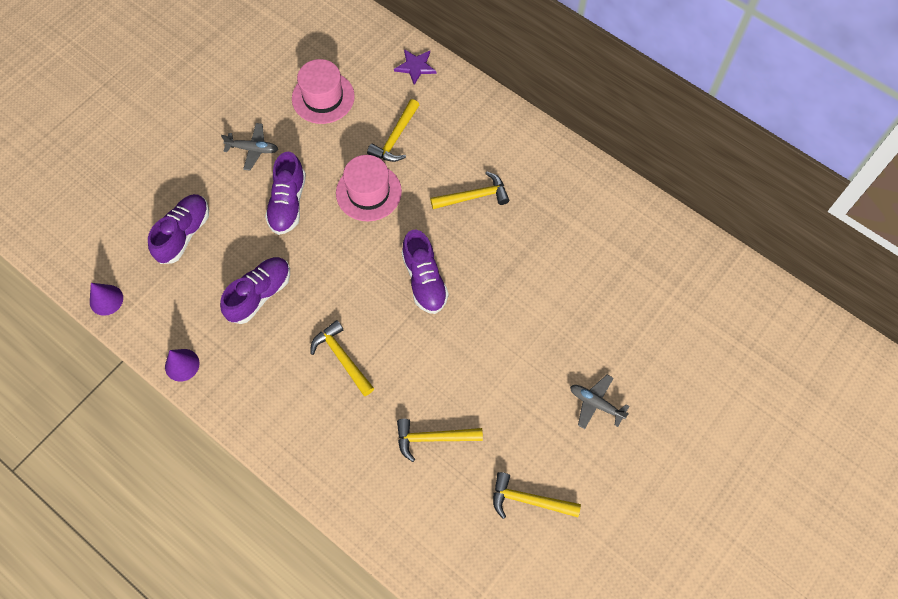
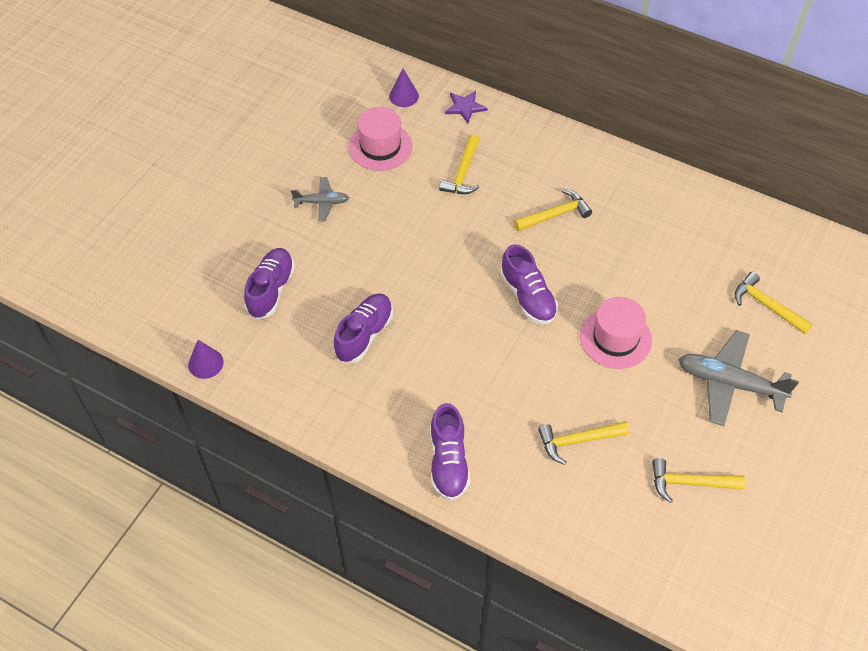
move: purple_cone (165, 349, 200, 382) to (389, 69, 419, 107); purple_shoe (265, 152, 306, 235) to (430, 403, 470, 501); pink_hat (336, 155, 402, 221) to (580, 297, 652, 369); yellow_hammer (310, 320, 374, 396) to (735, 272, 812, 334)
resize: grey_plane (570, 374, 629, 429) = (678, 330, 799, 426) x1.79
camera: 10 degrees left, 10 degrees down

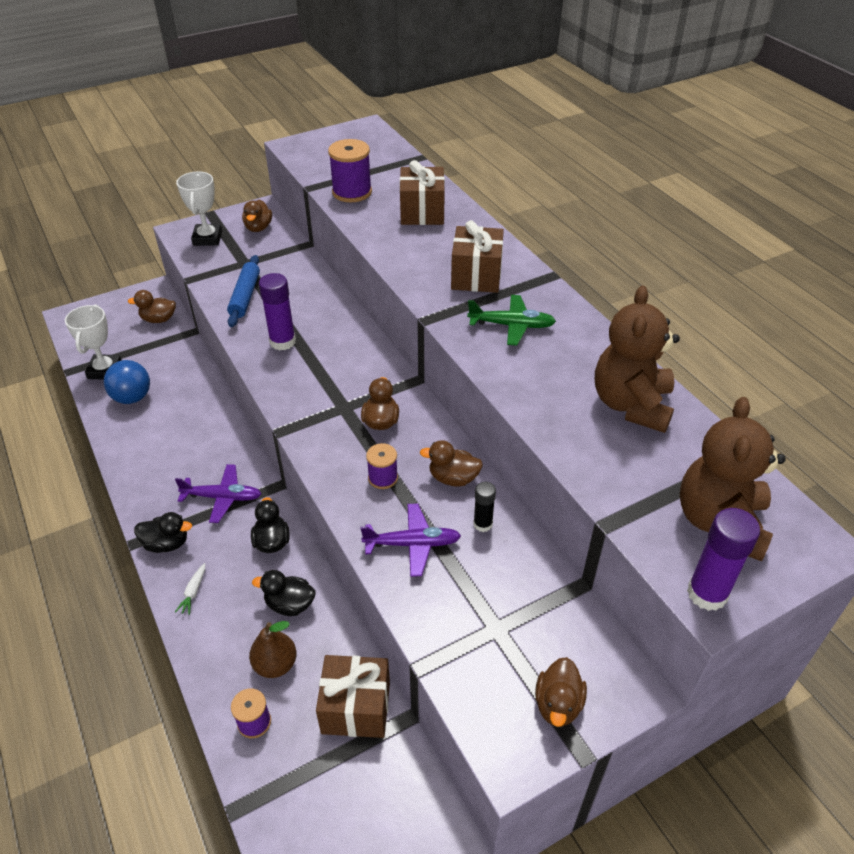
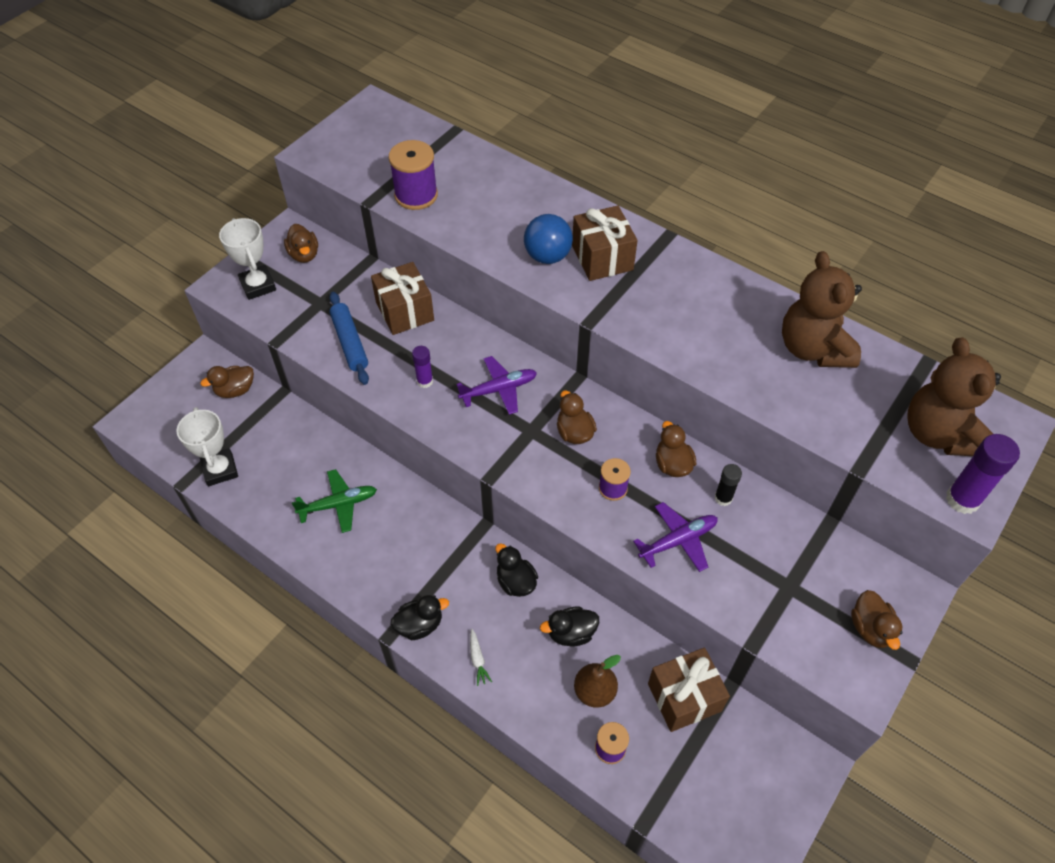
move: green_plane (467, 295, 556, 346) to (292, 469, 377, 533); brown_gift (400, 160, 445, 225) to (371, 262, 434, 335); purple_plane (175, 464, 261, 523) to (456, 356, 537, 415); blue_ball (104, 360, 150, 404) to (524, 214, 573, 264)
rotate: brown_duck (420, 440, 483, 487) = (656, 421, 696, 477) 90 degrees clockwise
resize: purple_glue_stick (259, 273, 296, 351) = (412, 346, 433, 388) x0.60
camera: 25 degrees left, 10 degrees up

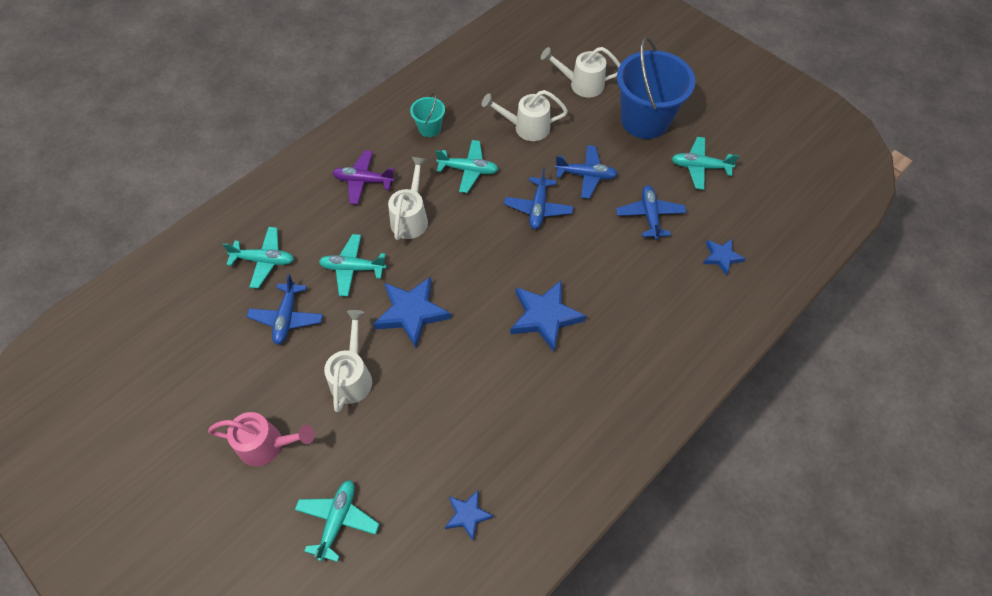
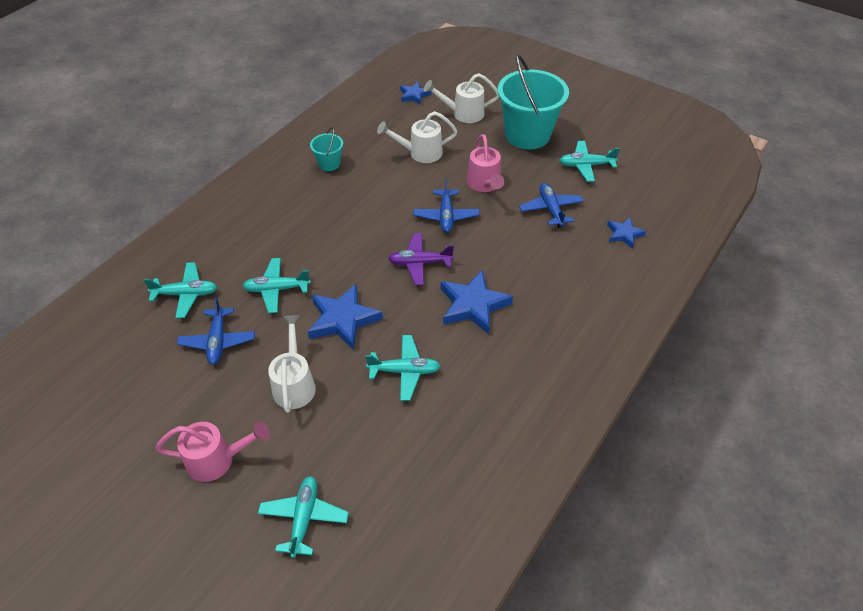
delete: white_watering_can (388, 157, 428, 240)
move: turquoise_plane (436, 140, 498, 193) to (365, 335, 440, 401); purple_plane (333, 150, 395, 204) to (388, 233, 454, 285); blue_star (445, 490, 494, 541) to (400, 82, 431, 105)
replace: blue_plane (555, 145, 618, 199) to pink_watering_can (467, 134, 504, 192)
recolor: blue_bucket (617, 37, 695, 139) to turquoise_bucket (498, 55, 569, 149)
camera: 10 degrees left, 10 degrees down

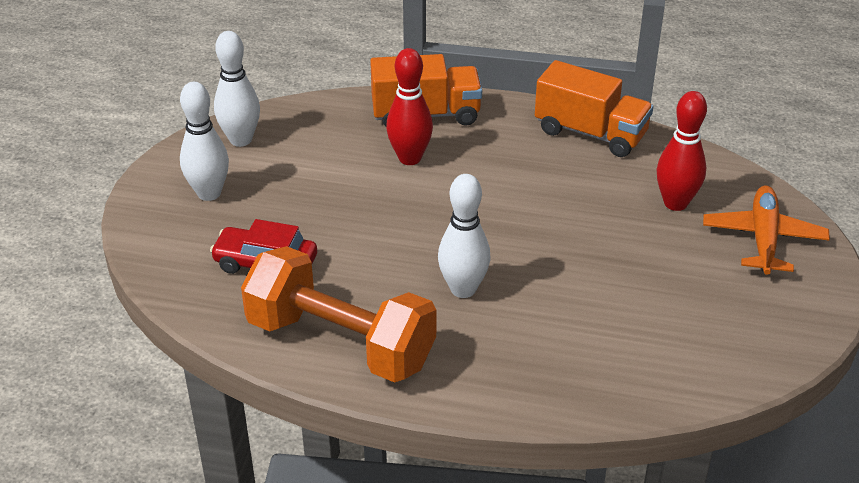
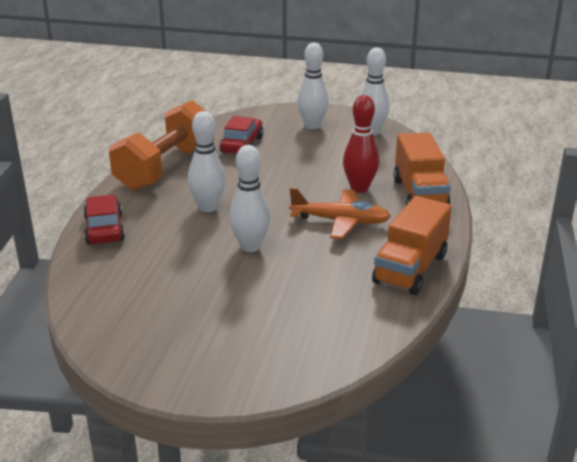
delete: red_bowling_pin (657, 91, 707, 211)
insert: red_car (83, 195, 125, 245); white_bowling_pin (229, 145, 270, 252)
move: orange_plane (703, 186, 830, 275) to (289, 187, 391, 239)
camera: 90 degrees right, 10 degrees down

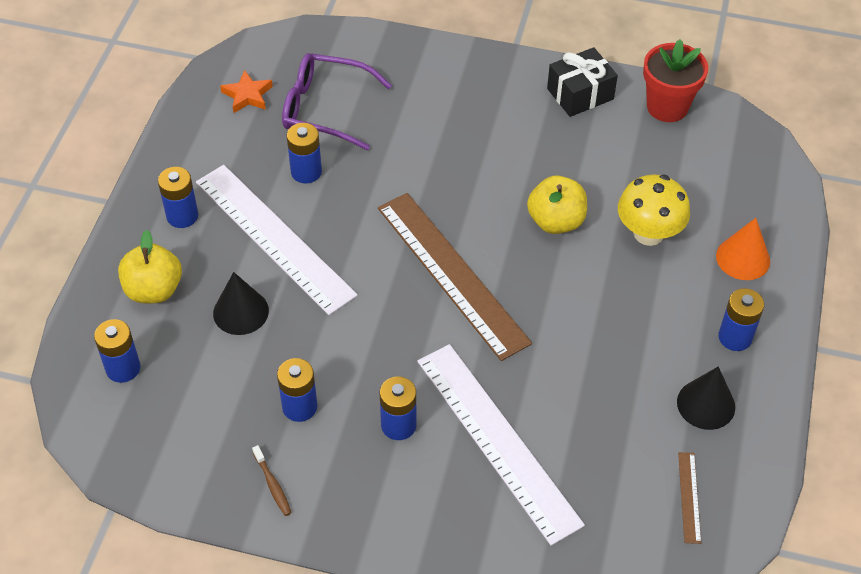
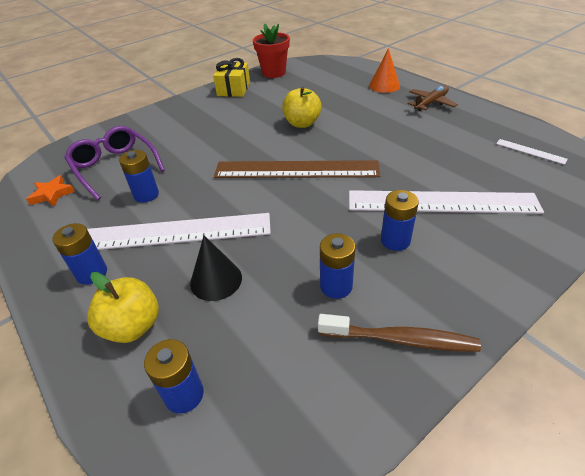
delete: yellow_mushroom (618, 174, 690, 246); black_cone (677, 366, 735, 430)
replace: blue_battery (718, 288, 764, 351) to brown_plane (408, 86, 458, 111)
recolor: black_gift (547, 47, 618, 117) to yellow_gift (213, 58, 250, 97); brown_ruler (678, 452, 701, 544) to white_ruler (496, 139, 568, 165)
rotate: purple_glasses (282, 53, 392, 150) = (64, 126, 165, 200) 90 degrees clockwise
resize: brown_toothbrush (252, 445, 292, 516) = (318, 314, 481, 352) x1.94
camera: 50 degrees left, 10 degrees down

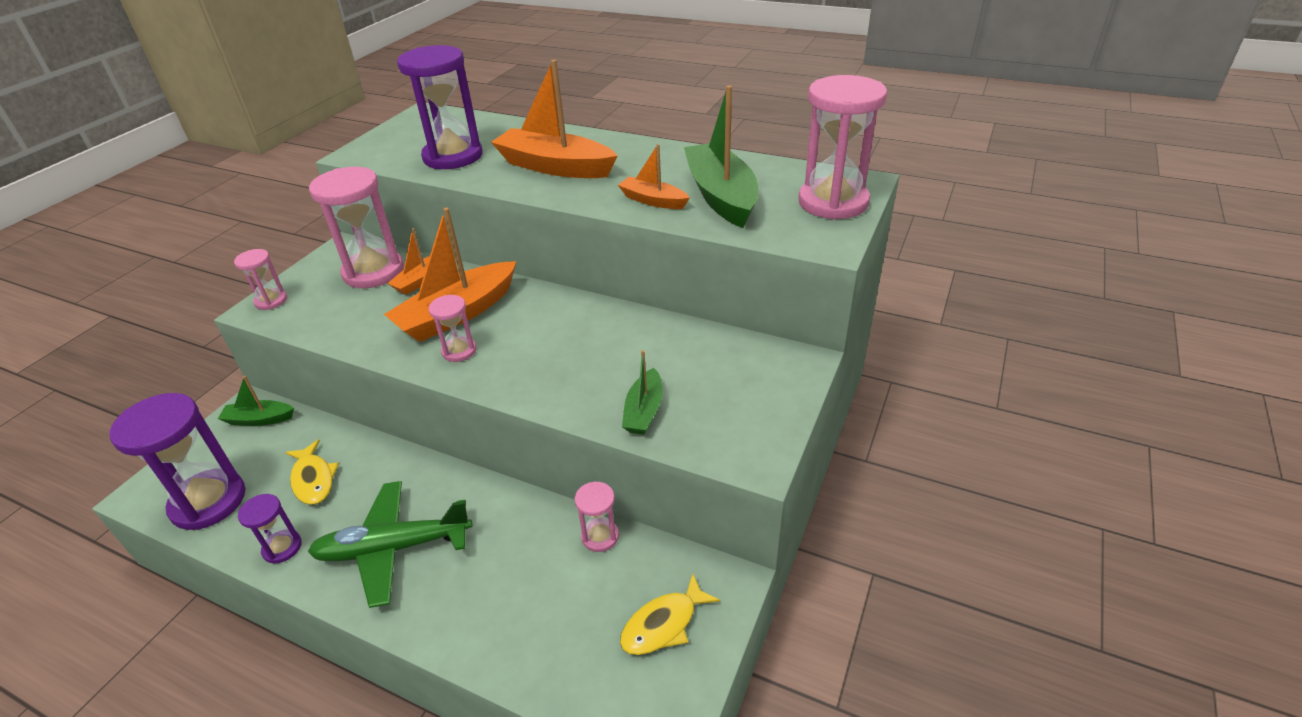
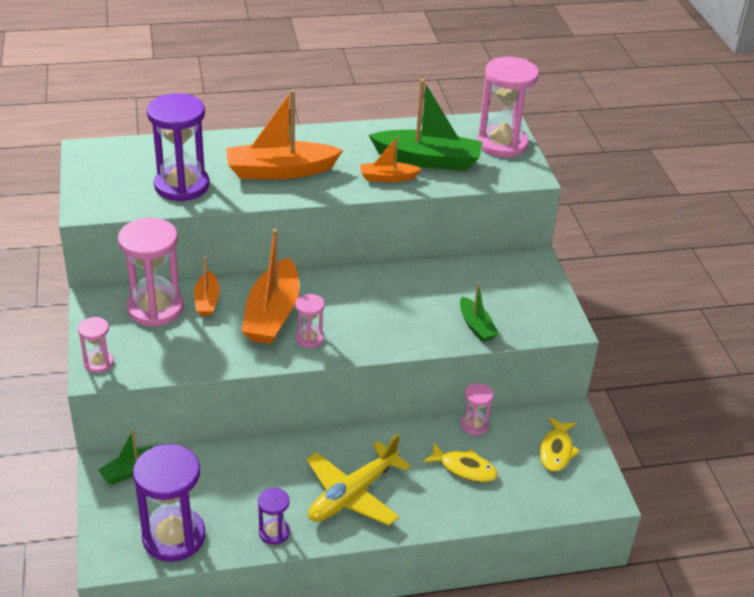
move: yellow_fish (285, 440, 339, 505) to (423, 443, 498, 482)
recolor: green_plane (308, 481, 472, 608) to yellow_plane (306, 434, 411, 526)
rotate: green_boat (684, 85, 758, 228) = (369, 79, 482, 171) 150 degrees clockwise
camera: 40 degrees left, 0 degrees up

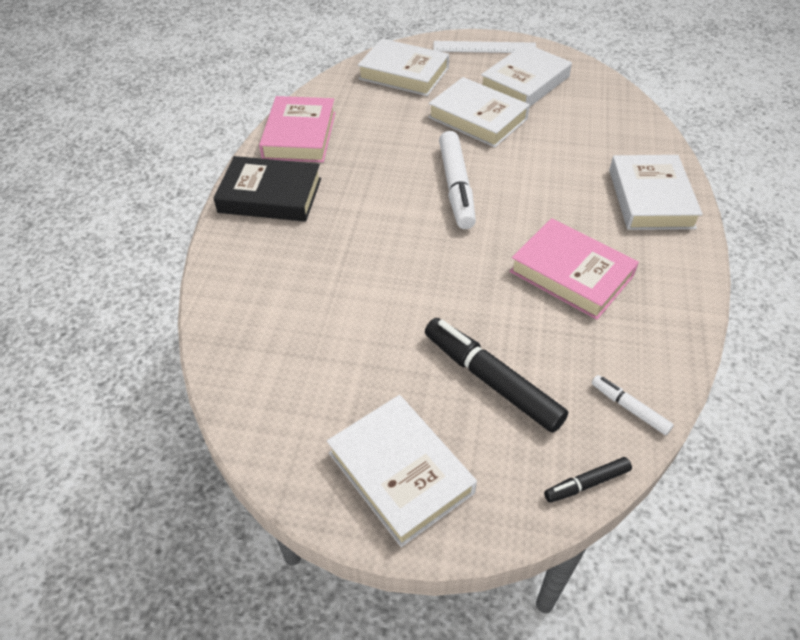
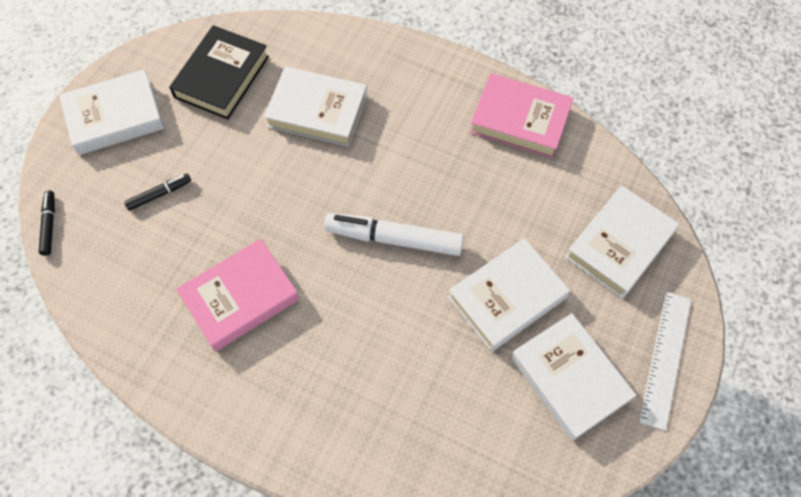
delete: white_marker (592, 375, 674, 435)
move: black_book (213, 156, 321, 222) to (169, 25, 269, 120); white_book (609, 155, 703, 230) to (264, 66, 367, 147)
resize: black_marker (425, 318, 568, 433) = (124, 173, 191, 211) x0.51
camera: 105 degrees right, 15 degrees up

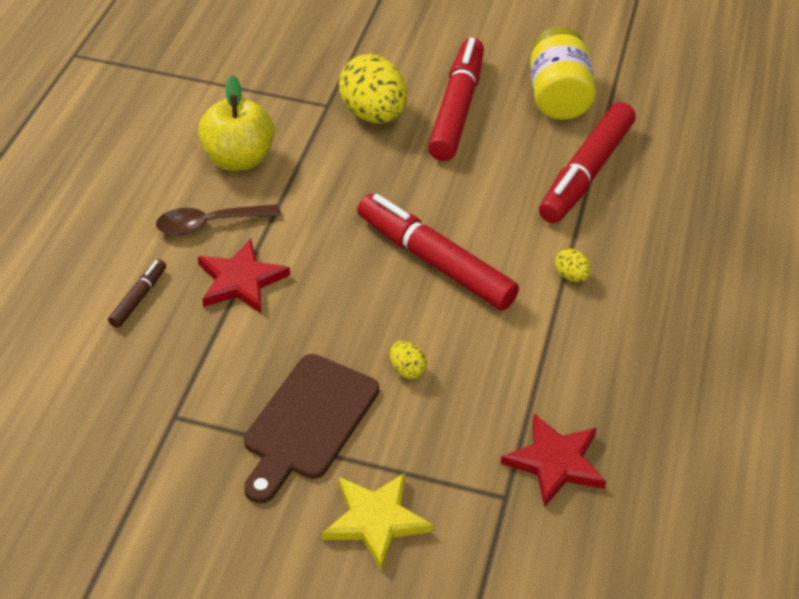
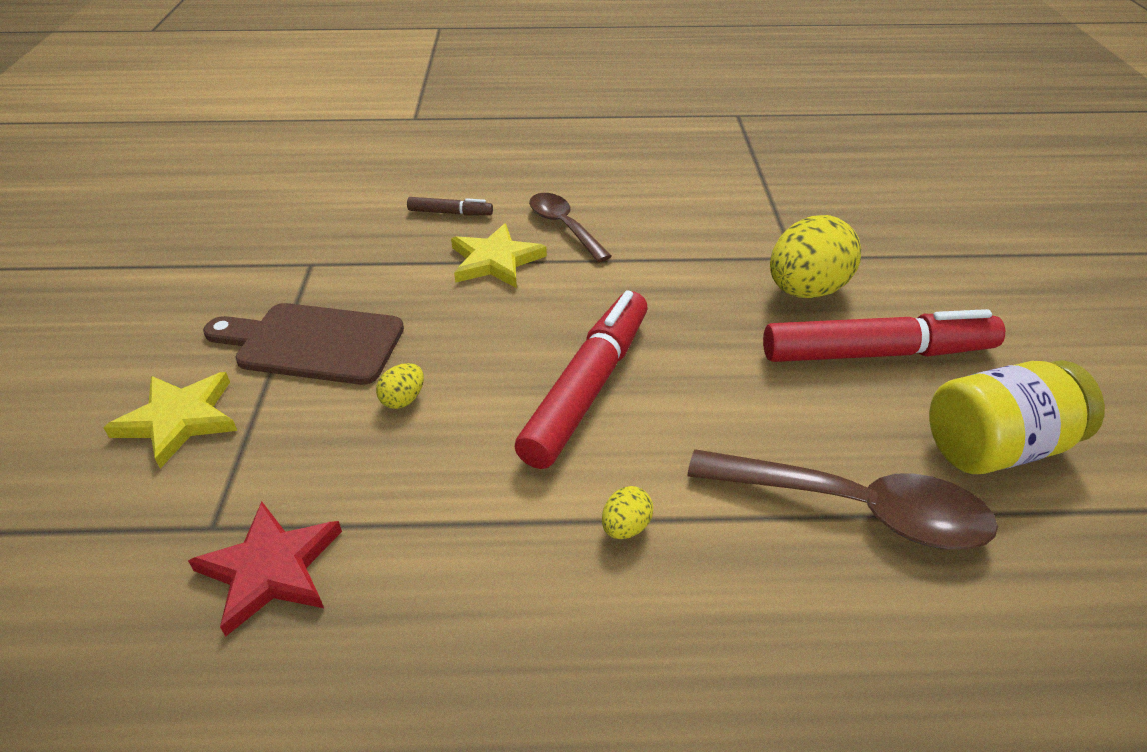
delete: yellow_apple (198, 75, 275, 171)
replace: red_marker (539, 102, 635, 223) to brown_spoon (687, 449, 998, 550)
recolor: red_star (198, 239, 290, 314) to yellow_star (451, 223, 547, 288)
camera: 75 degrees right, 5 degrees down

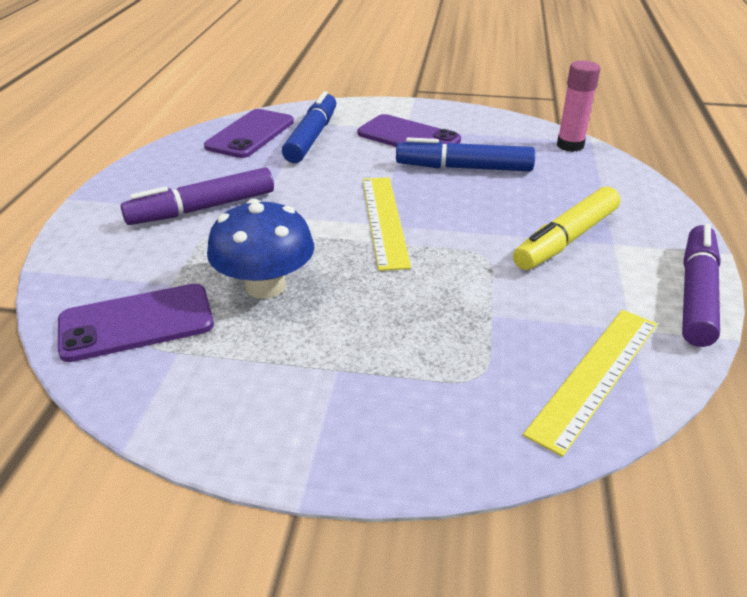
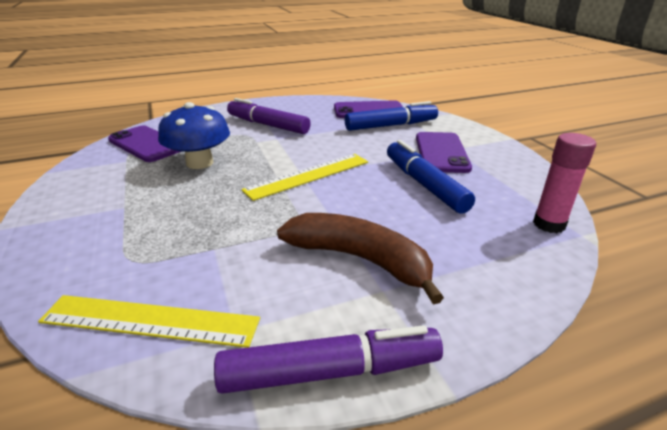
replace: yellow_marker (513, 186, 620, 270) to brown_banana (277, 213, 444, 305)
camera: 60 degrees right, 5 degrees down

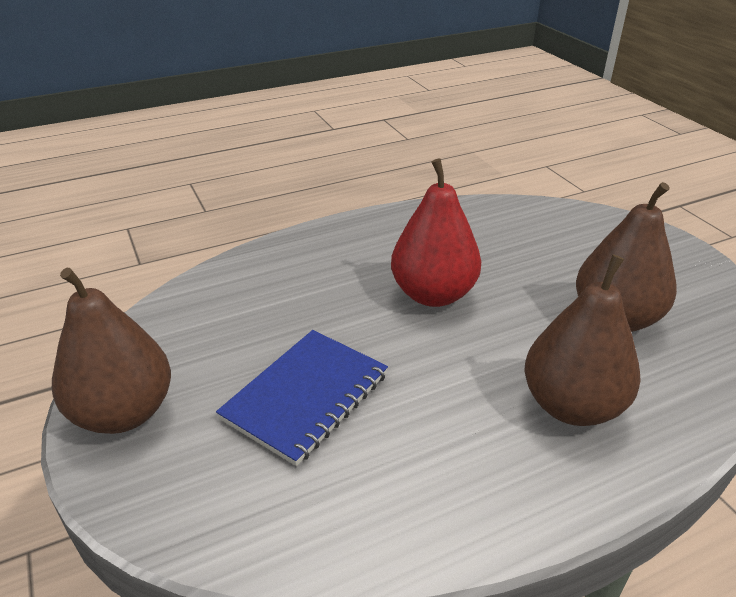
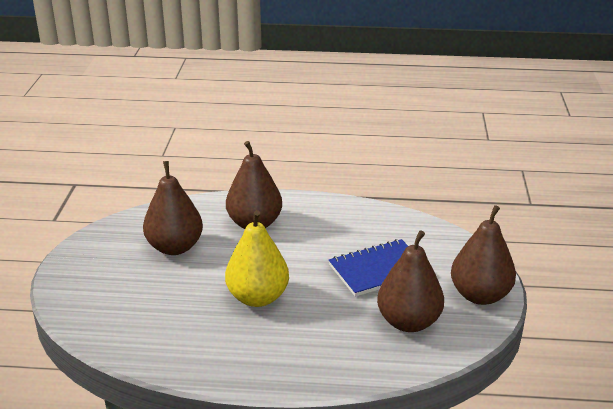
insert: brown_pear (377, 230, 444, 332)
recolor: red_pear (391, 158, 481, 307) to yellow_pear (225, 210, 289, 307)
camera: 150 degrees left, 5 degrees down

